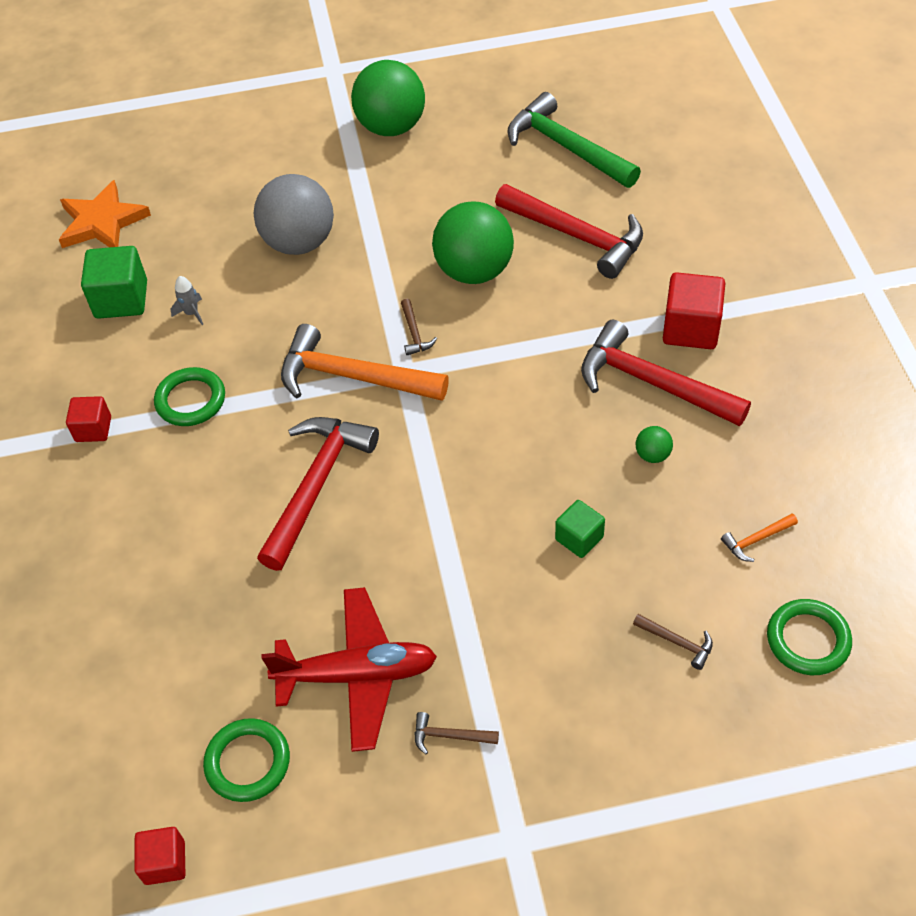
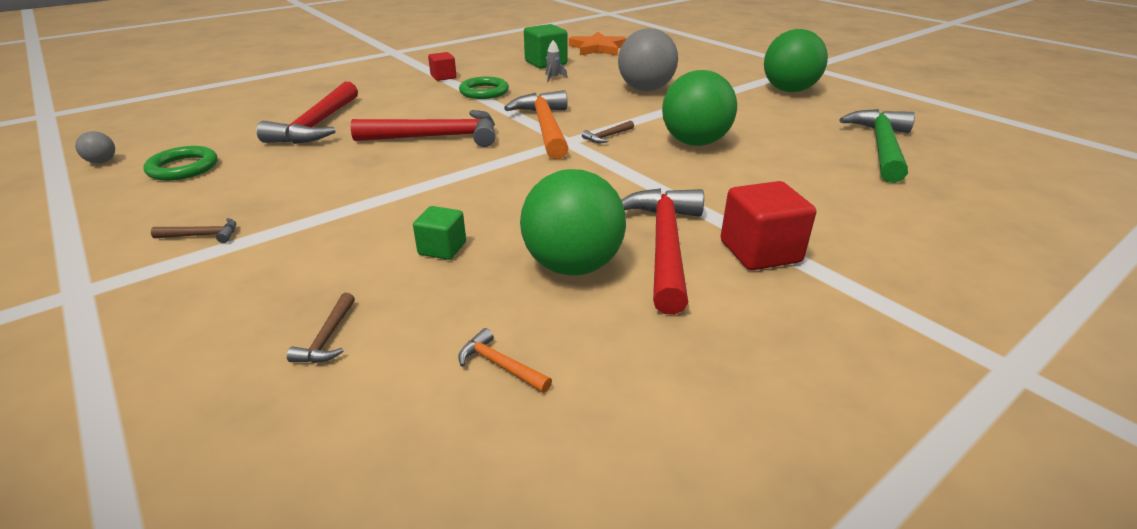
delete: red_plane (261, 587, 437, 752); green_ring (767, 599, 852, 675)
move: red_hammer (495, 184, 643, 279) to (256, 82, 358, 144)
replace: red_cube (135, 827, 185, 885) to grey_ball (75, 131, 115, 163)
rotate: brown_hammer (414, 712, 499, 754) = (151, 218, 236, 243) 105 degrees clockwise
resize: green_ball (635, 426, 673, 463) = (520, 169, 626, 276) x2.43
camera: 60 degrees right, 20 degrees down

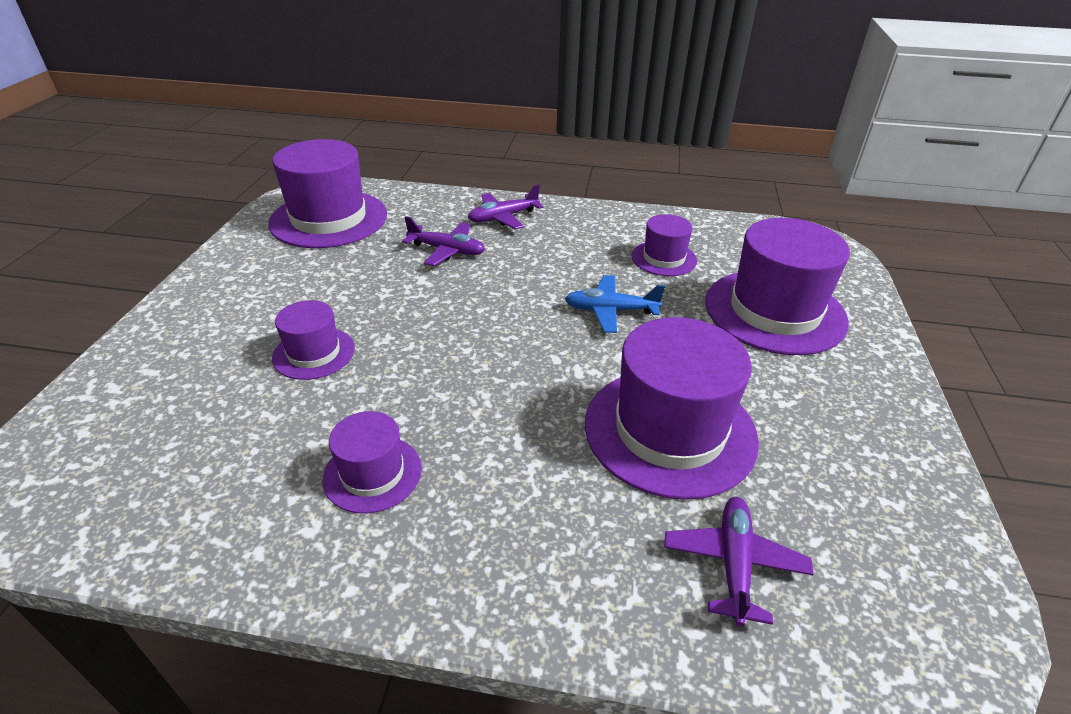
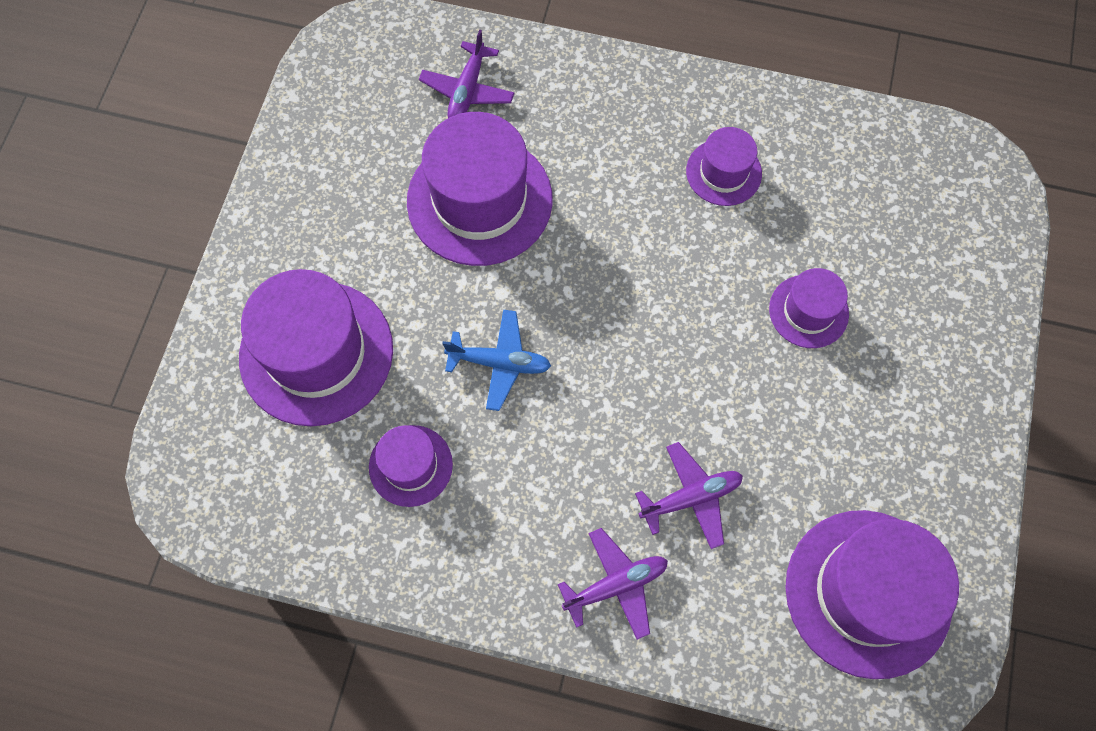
rotate: purple_plane (402, 216, 485, 266) = (635, 442, 743, 549) 135 degrees clockwise
camera: 175 degrees left, 30 degrees up

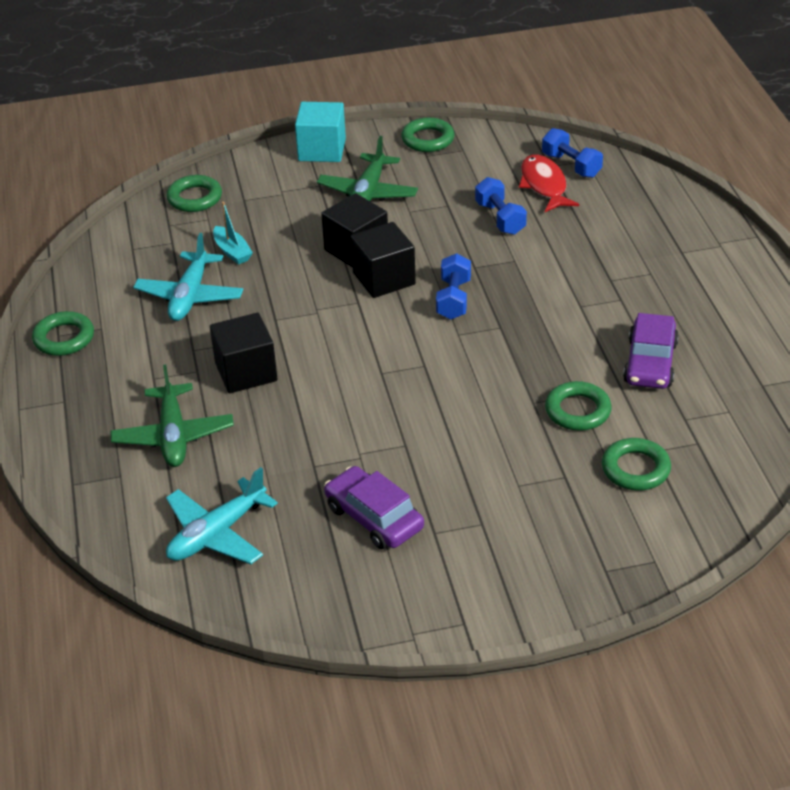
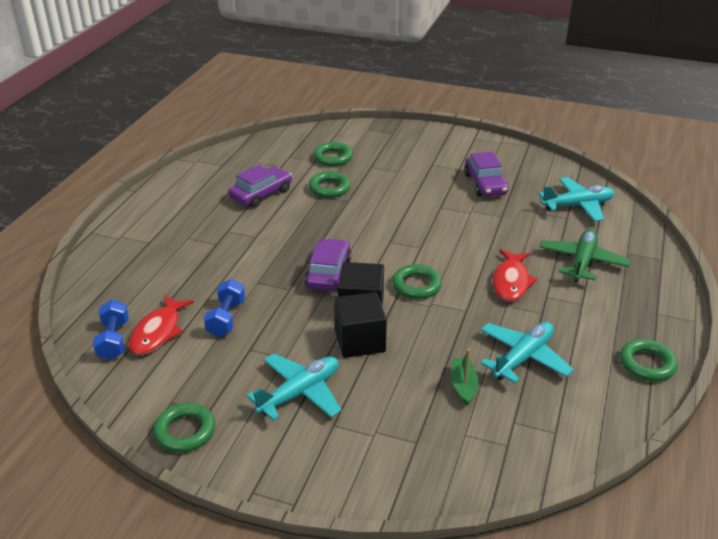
delete: turquoise_cube (295, 102, 346, 162)
move: green_ring (166, 175, 222, 212) to (392, 264, 442, 299)
replace: blue_dumbbell (436, 253, 471, 320) to purple_car (305, 238, 352, 291); black_cube (210, 313, 277, 393) to red_fish (493, 249, 538, 301)
recolor: green_plane (317, 136, 418, 201) to turquoise_plane (246, 354, 341, 421); turquoise_boat (213, 202, 253, 265) to green_boat (451, 349, 478, 406)
camera: 150 degrees left, 5 degrees down

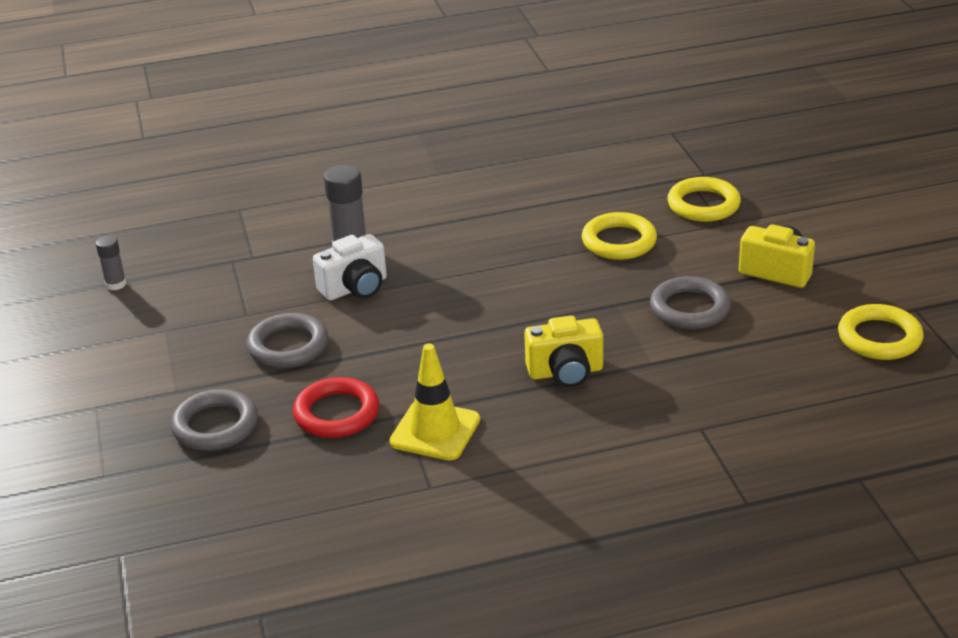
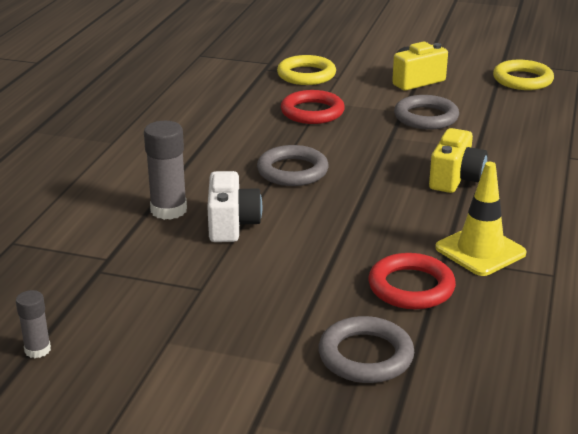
move: grey_ring (247, 313, 328, 368) to (257, 145, 329, 186)
recolor: yellow_ring (582, 212, 657, 260) to red_ring (281, 90, 345, 124)
camera: 60 degrees left, 5 degrees down

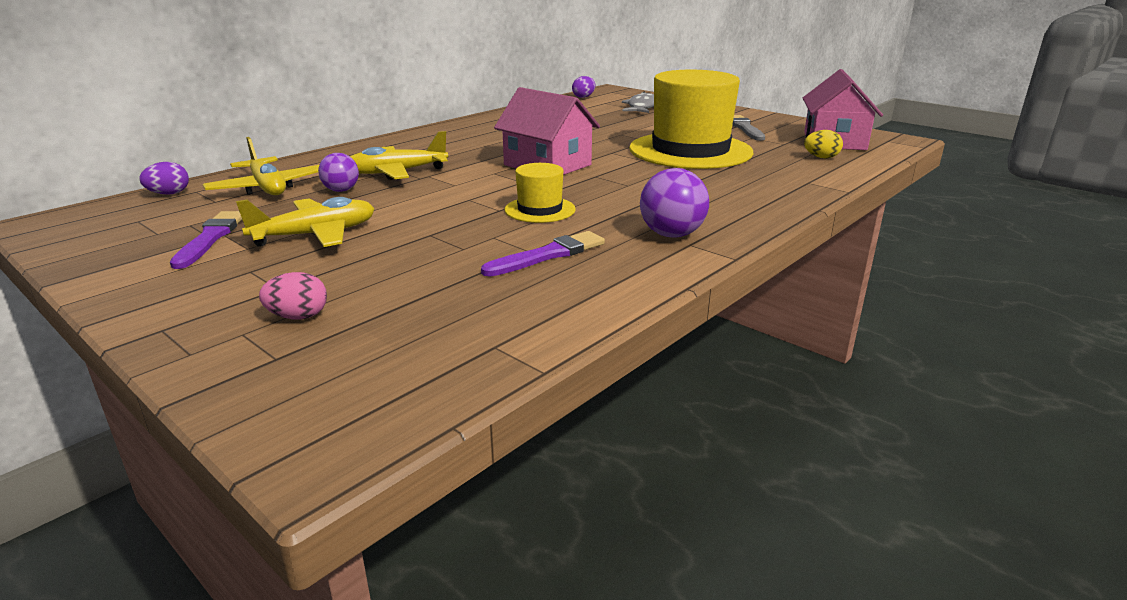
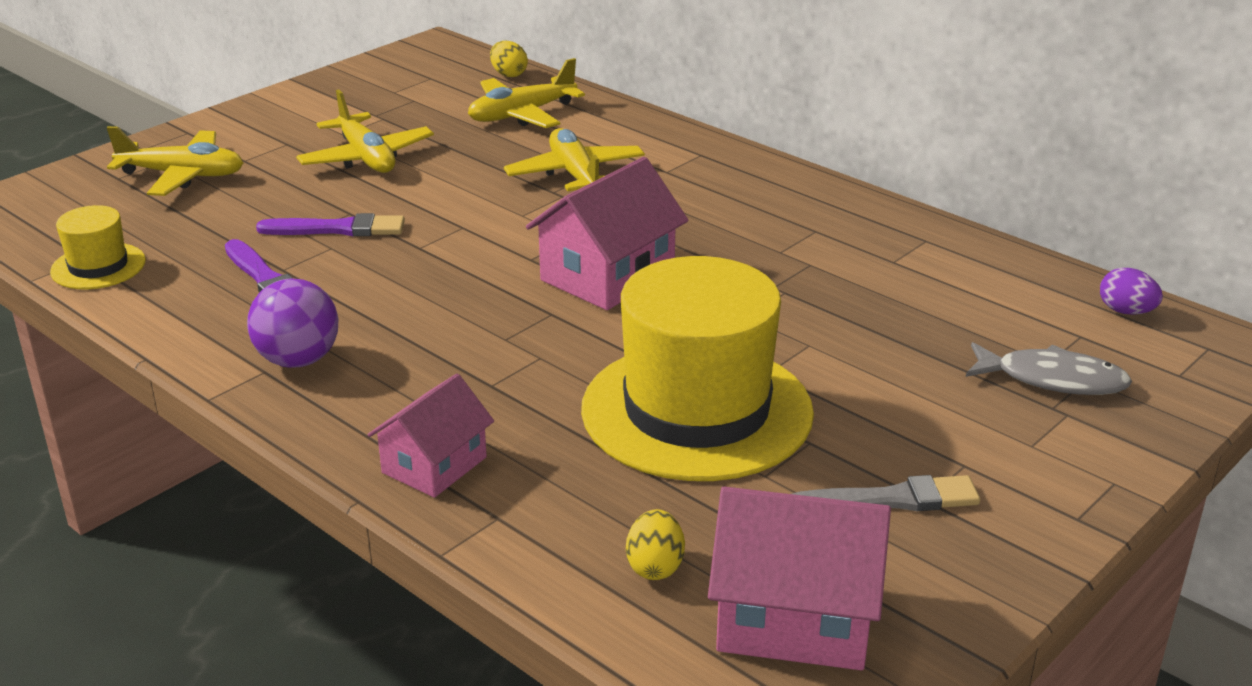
delete: purple_ball (318, 153, 359, 192)
insert: pink_house (368, 374, 494, 498)
move: yellow_hat (504, 163, 576, 223) to (50, 205, 146, 289); purple_brush (170, 211, 242, 269) to (256, 213, 405, 236)
replace: pink_egg (259, 272, 327, 319) to yellow_plane (107, 126, 243, 196)
recolor: purple_egg (139, 162, 189, 195) to yellow_egg (490, 41, 528, 77)
camera: 90 degrees right, 5 degrees up

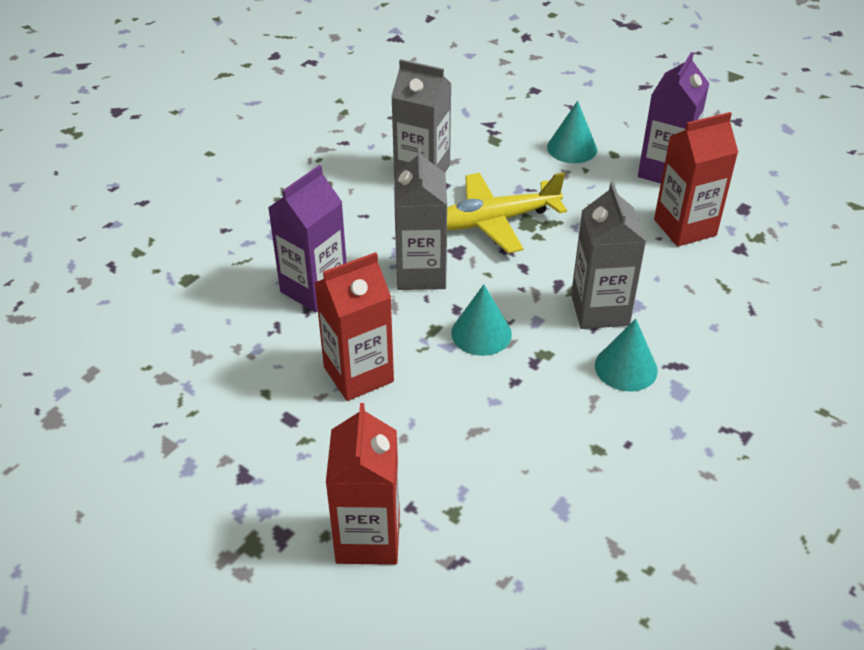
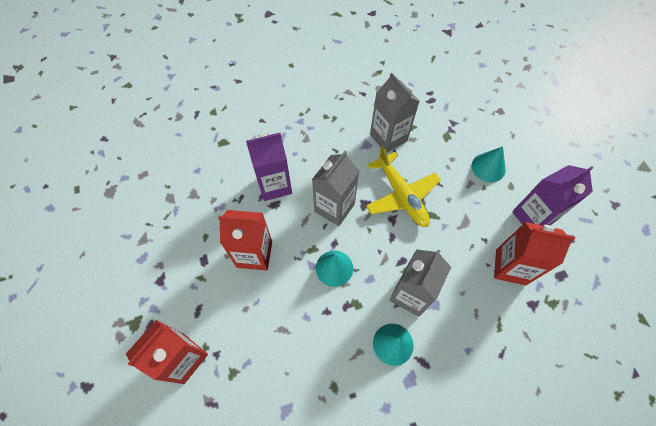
rotate: yellow_plane (447, 172, 567, 253) = (366, 146, 441, 227) 135 degrees counterclockwise
camera: 35 degrees right, 20 degrees up

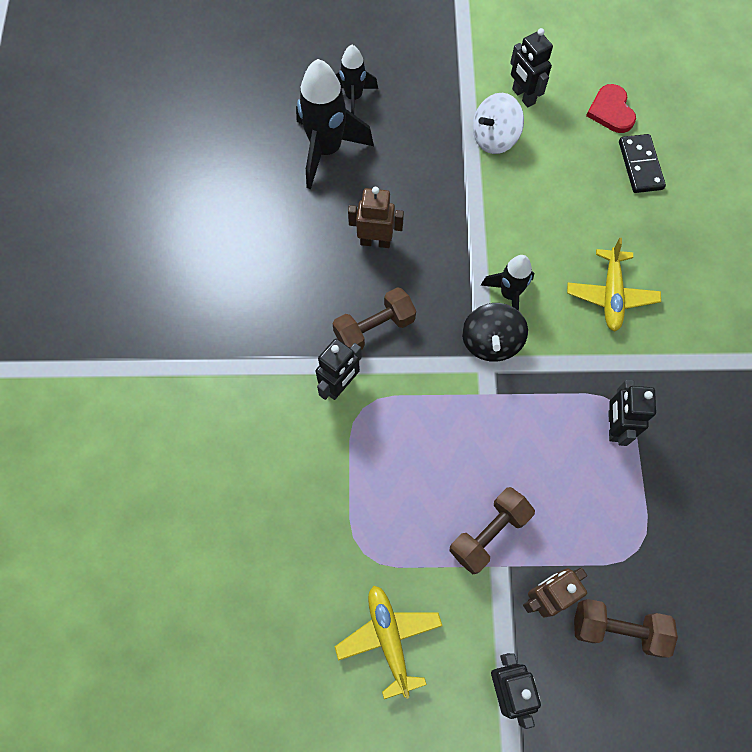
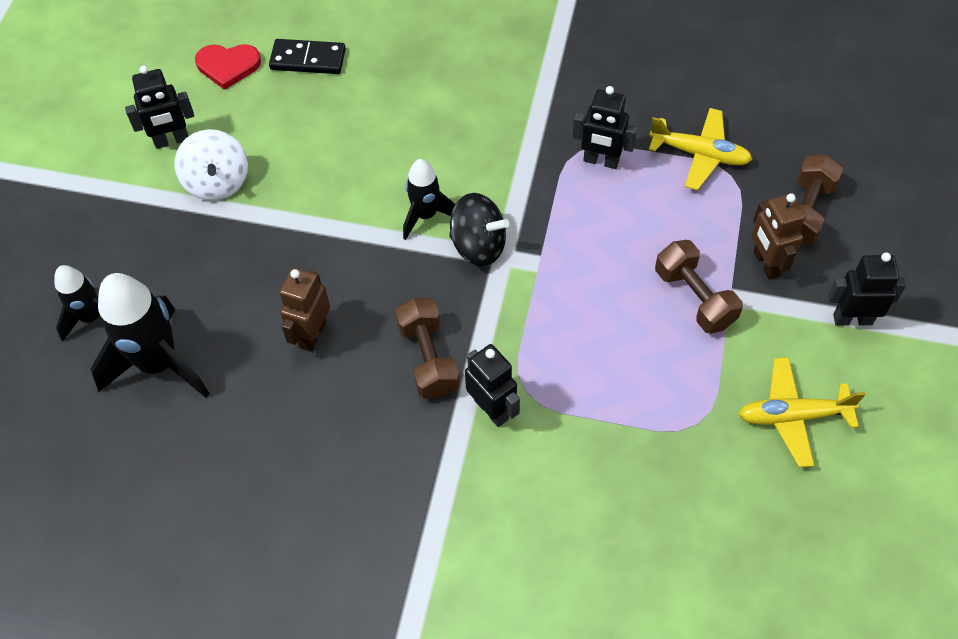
move: yellow_plane (567, 238, 661, 332) to (649, 108, 752, 190)
camera: 75 degrees left, 10 degrees down

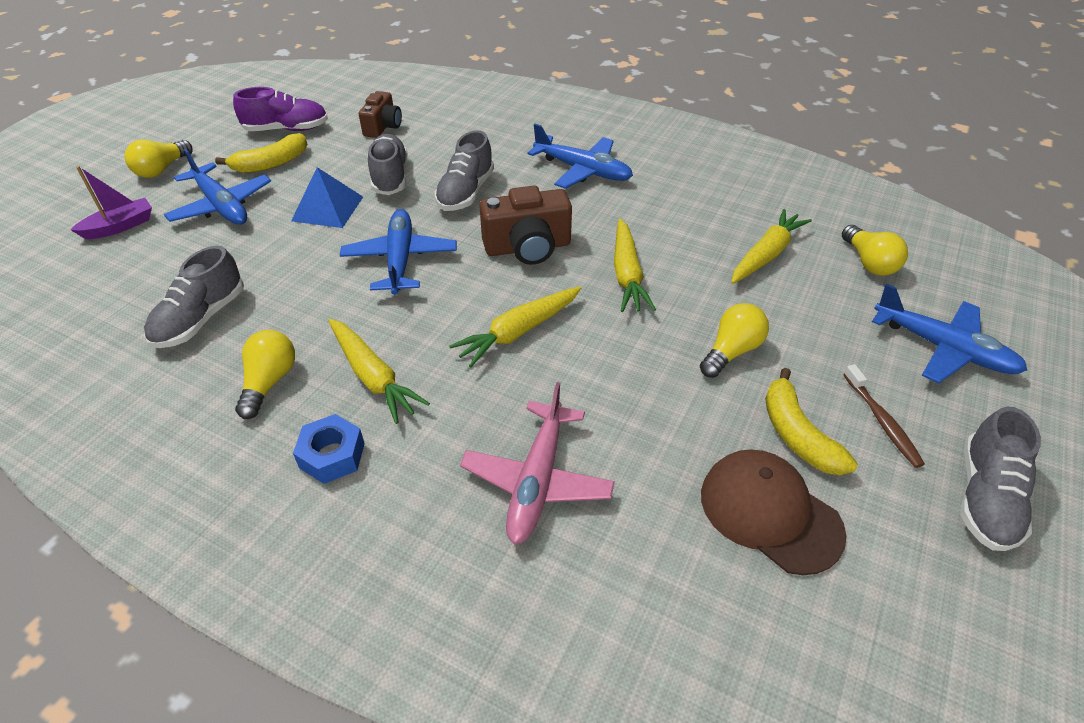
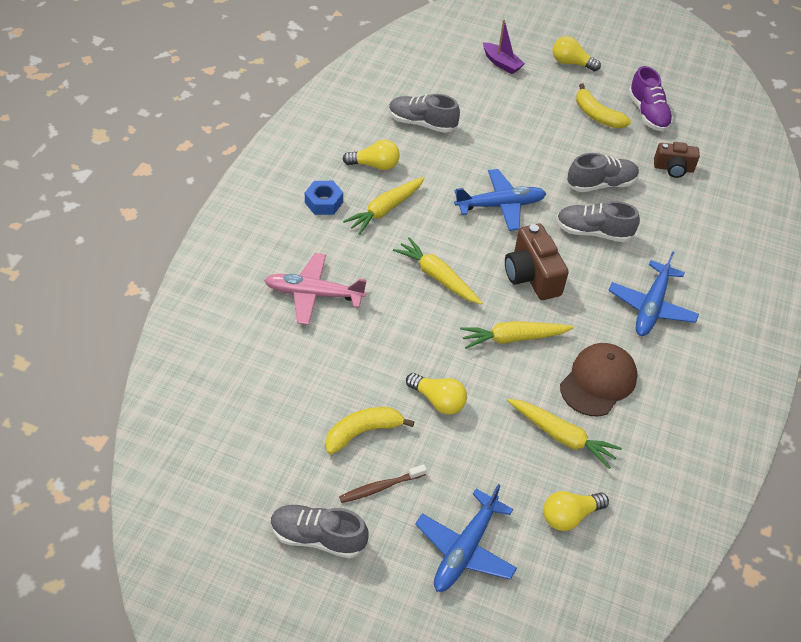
delete: blue_plane (164, 149, 271, 225); blue_pyramid (291, 167, 363, 228)
move: brown_cap (701, 449, 846, 575) to (560, 343, 638, 416)
camera: 80 degrees right, 5 degrees up

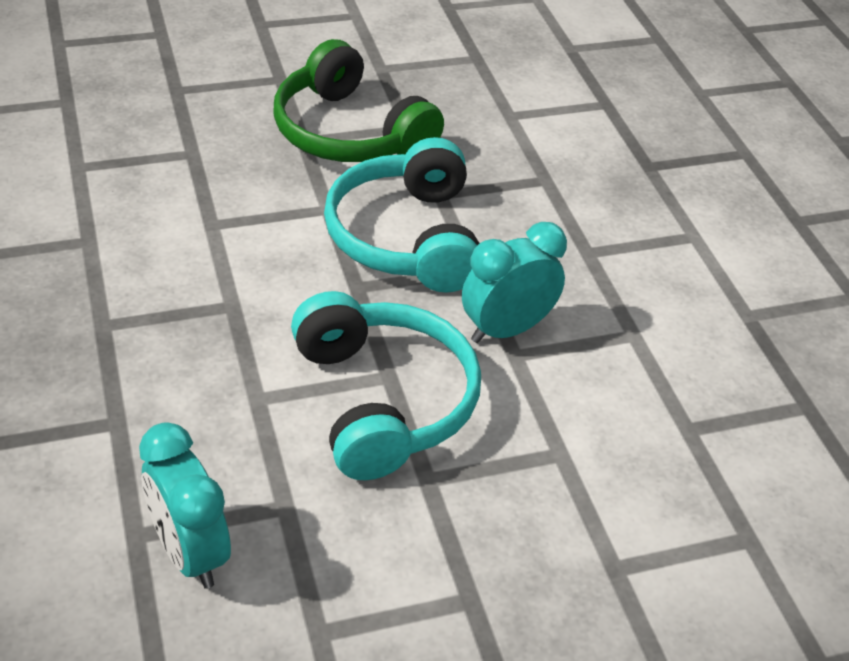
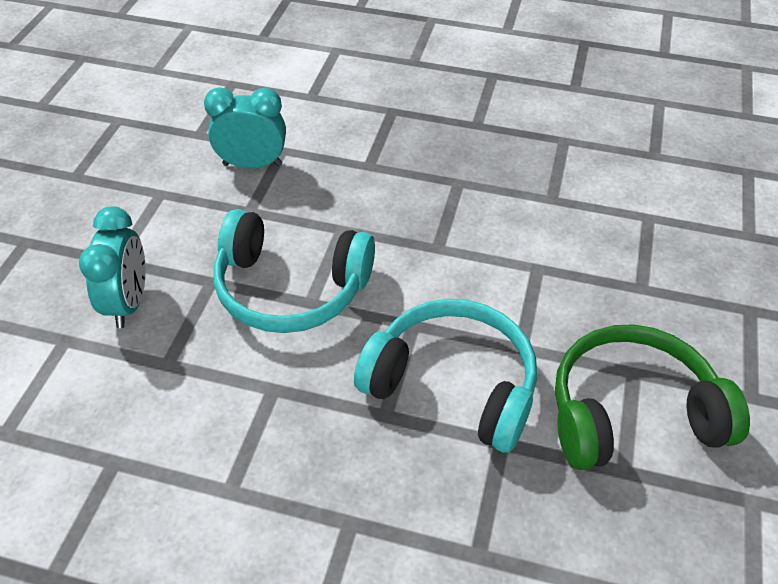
move: turquoise_clock (462, 222, 567, 343) to (79, 206, 146, 328)
camera: 125 degrees right, 5 degrees up

